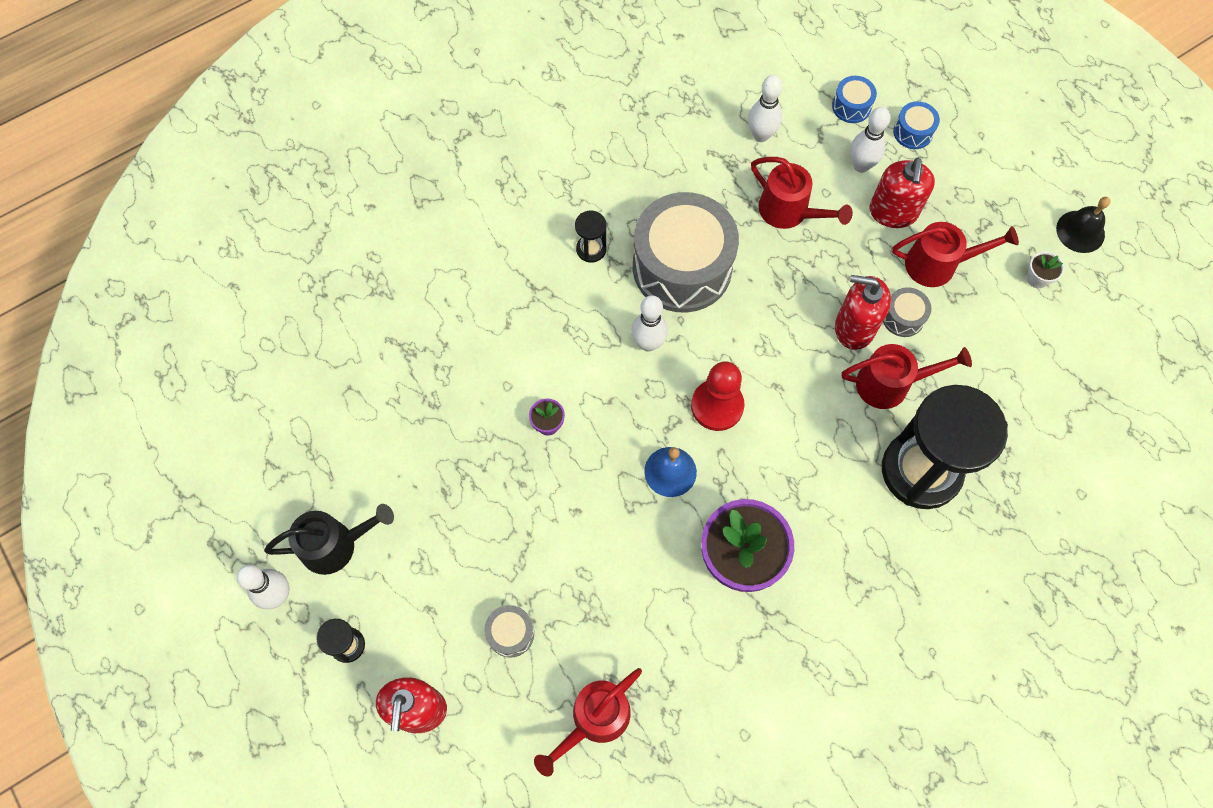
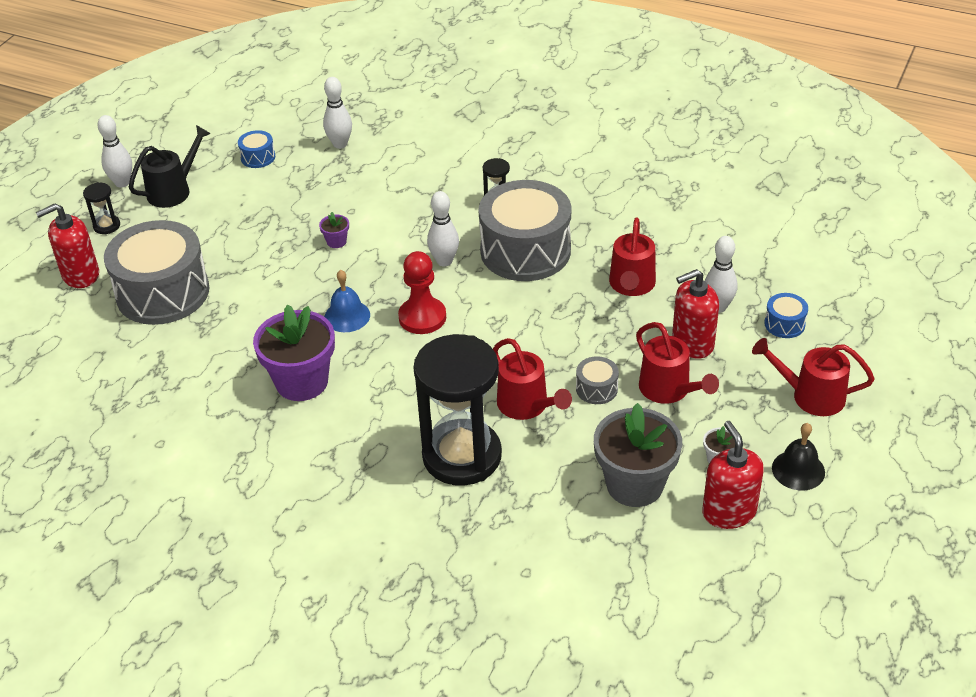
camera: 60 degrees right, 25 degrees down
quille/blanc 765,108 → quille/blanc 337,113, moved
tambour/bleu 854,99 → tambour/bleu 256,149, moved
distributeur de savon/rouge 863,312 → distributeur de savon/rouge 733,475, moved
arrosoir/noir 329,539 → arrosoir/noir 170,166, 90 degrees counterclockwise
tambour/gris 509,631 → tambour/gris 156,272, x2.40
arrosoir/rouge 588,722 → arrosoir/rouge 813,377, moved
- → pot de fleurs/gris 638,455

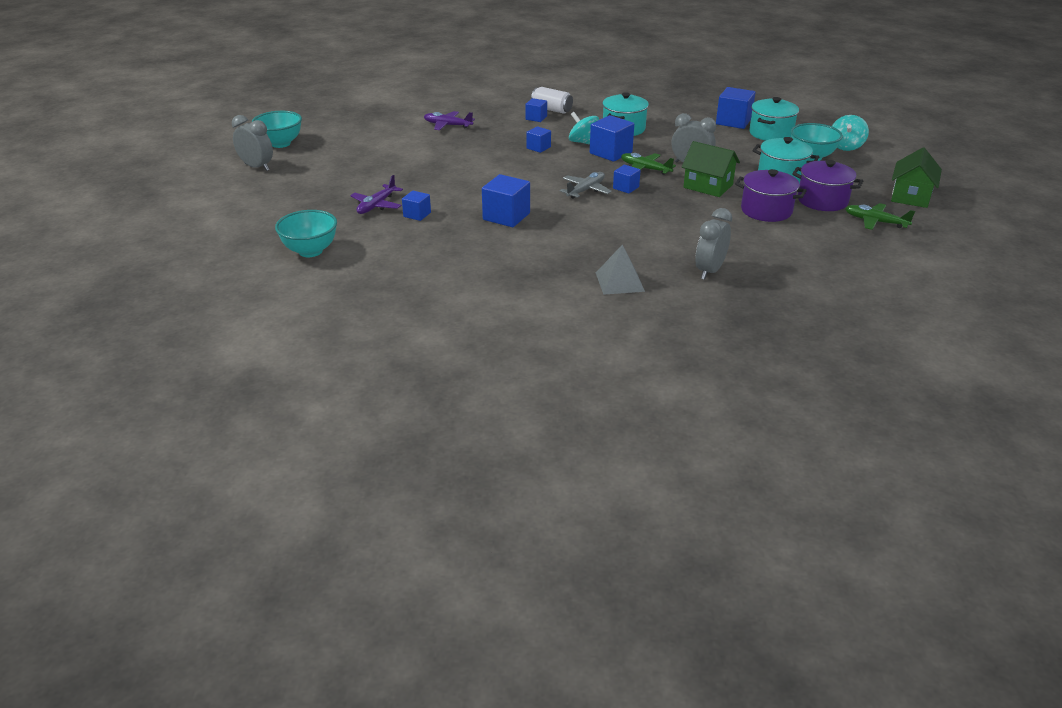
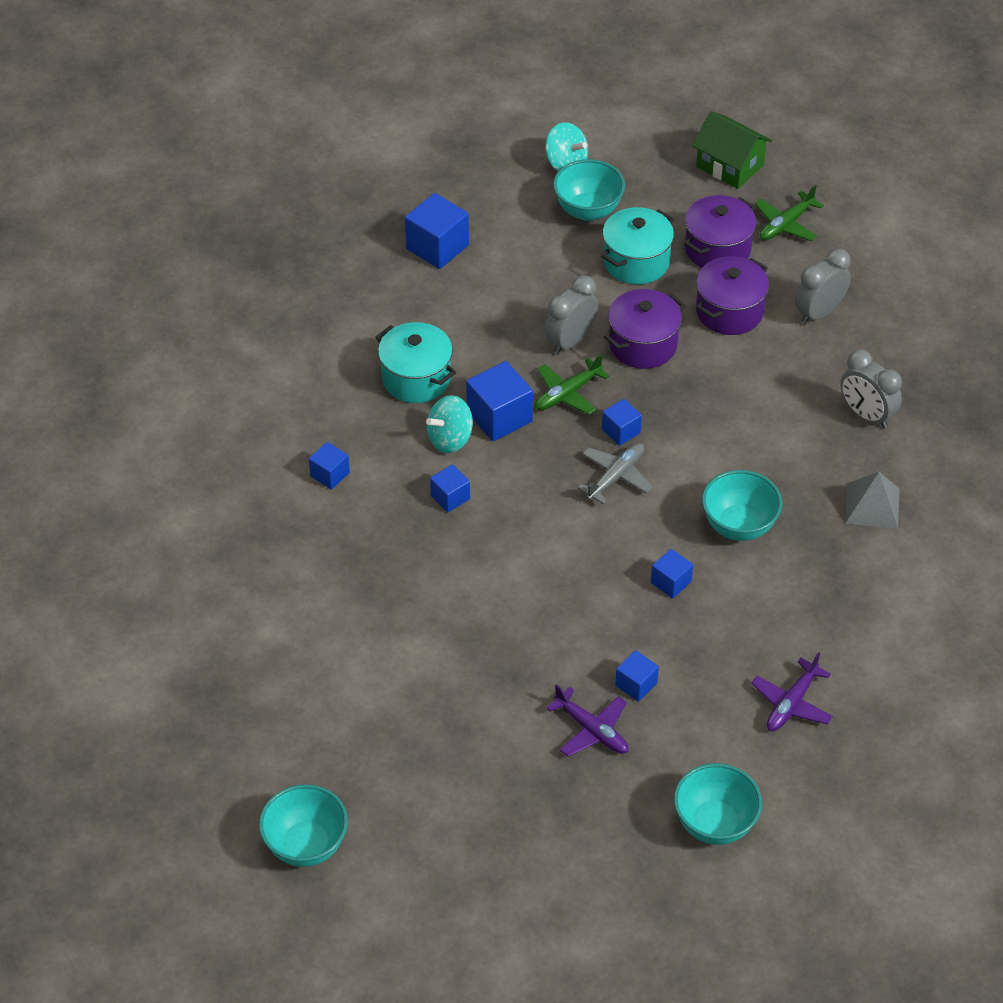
camera: 75 degrees left, 15 degrees up
canette/blanc 552,100 → -
marmite/turquoise 774,119 → -
avion/violet 449,120 → avion/violet 792,691, moved
réveil/gris 252,143 → réveil/gris 823,286, moved
maison/vert 711,169 → marmite/violet 644,329
avion/gris 586,185 → avion/gris 615,473, 75 degrees clockwise
cube/bleu 506,200 → cube/bleu 672,573, x0.58
- → bol/turquoise 742,505

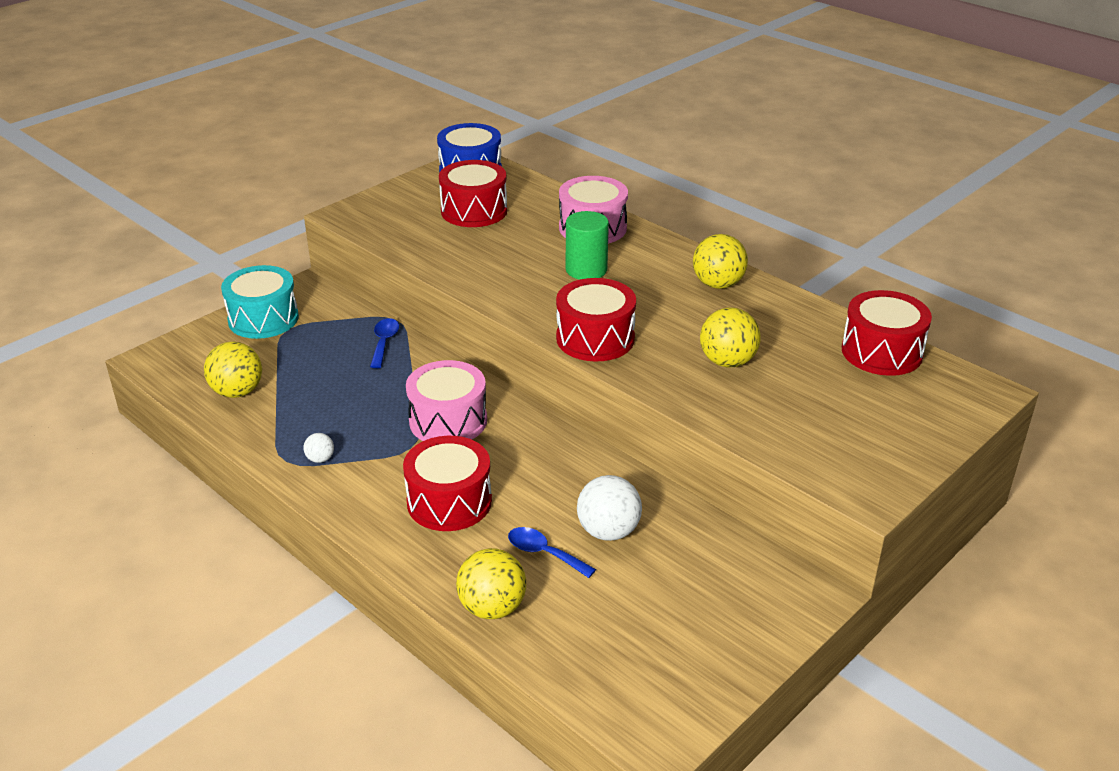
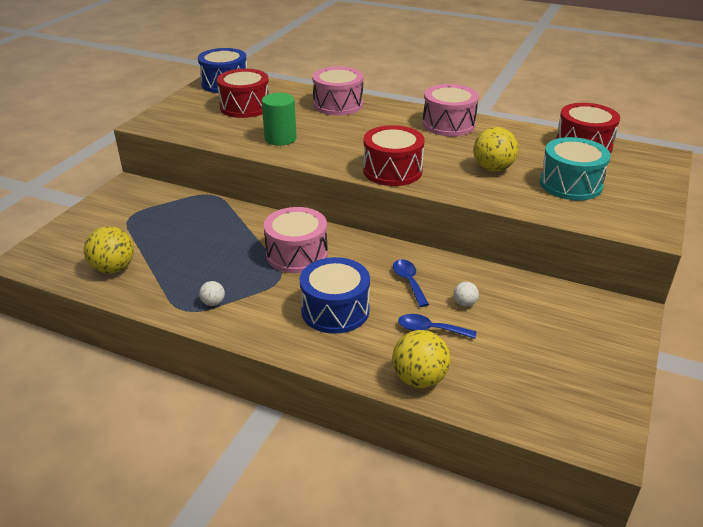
camera: 20 degrees left, 0 degrees up
cylindre/vert 587,245 → cylindre/vert 279,119, moved
balle/jaune 720,261 → tambour/rose 450,110
tambour/turquoise 260,302 → tambour/turquoise 575,168, moved
cuillère/bleu 384,343 → cuillère/bleu 411,283, moved
tambour/rouge 447,483 → tambour/bleu 335,295
balle/blanc 609,508 → balle/blanc 466,294, x0.50

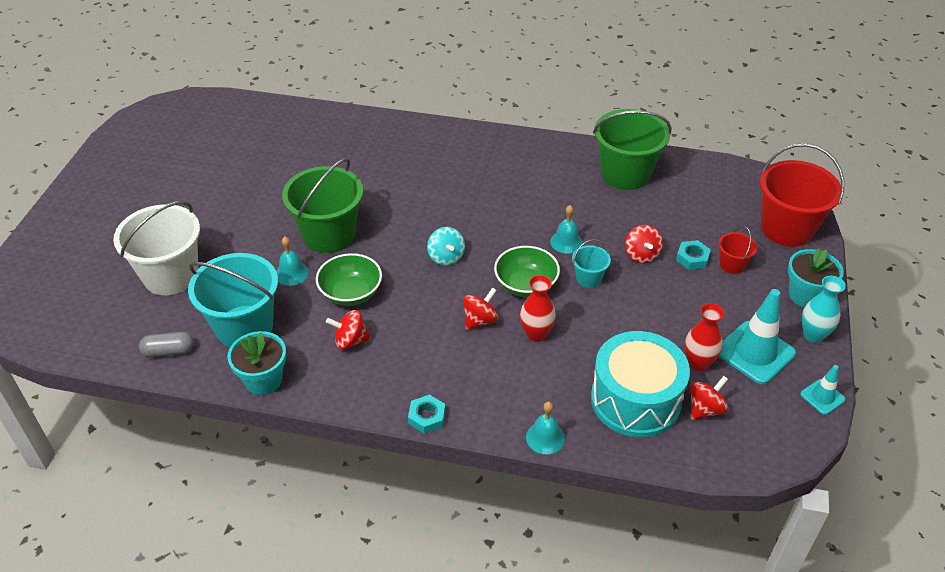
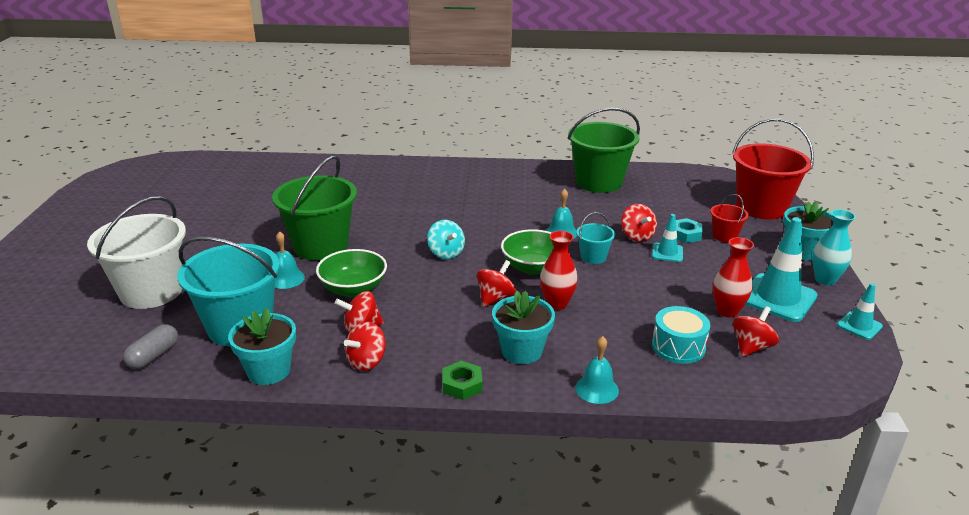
camera: 10 degrees left, 15 degrees down
tambour/turquoise 640,384 → tambour/turquoise 681,335, x0.55
gélule/gris 166,344 → gélule/gris 150,346, 45 degrees counterclockwise
écrou/turquoise 427,414 → écrou/vert 462,380
- → cône de chantier/turquoise 667,238
- → pot de fleurs/turquoise 523,327
- → toupie/rouge 365,346

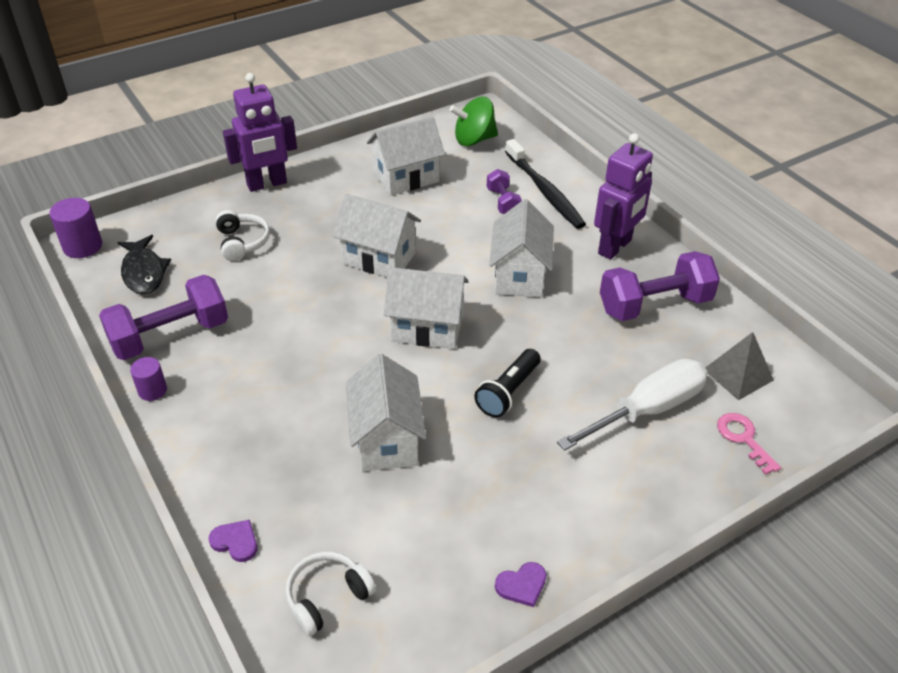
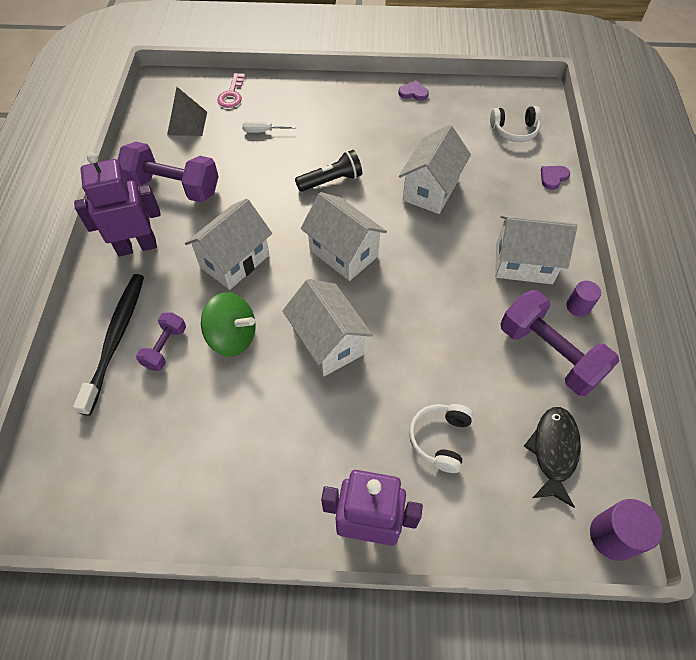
camera: 145 degrees left, 15 degrees up
toupie/vert 474,121 → toupie/vert 228,324, moved
maison/blanc 406,156 → maison/blanc 536,249, moved
haltère/violet 163,317 → haltère/violet 559,343, 45 degrees clockwise
tournevis/blanc 632,405 → tournevis/blanc 268,127, x0.42
cœur/violet 233,541 → cœur/violet 555,178, 75 degrees clockwise

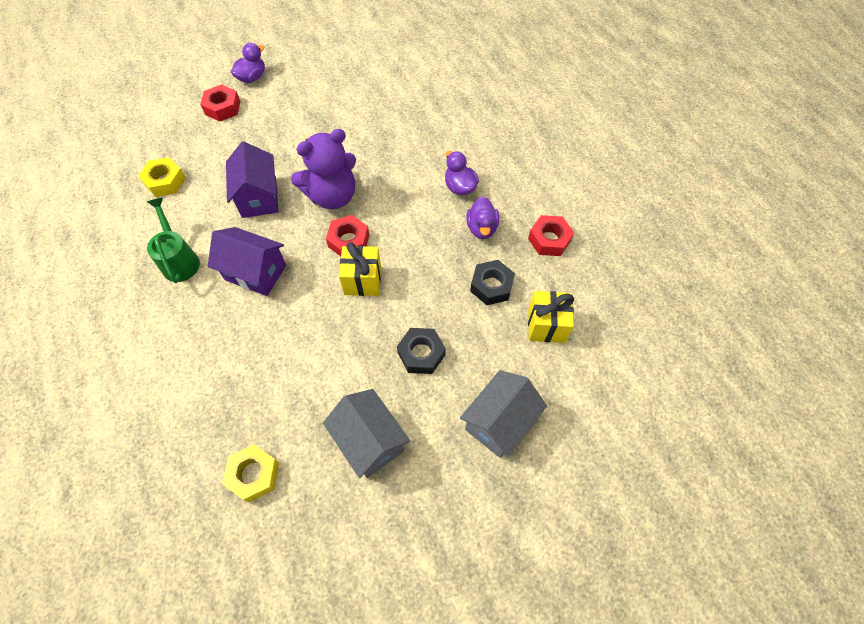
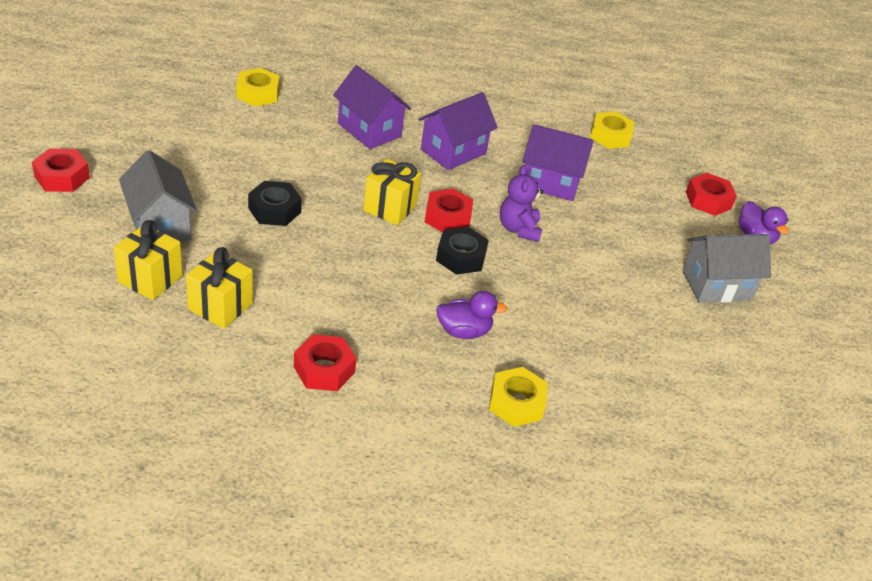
camera: 110 degrees right, 20 degrees down
ours en peluche/violet 323,169 → ours en peluche/violet 522,203, x0.62
canard/violet 482,218 → -
arrosoir/vert 173,240 → -
écrou/noir 492,282 → écrou/noir 462,251, moved
maison/gris 366,433 → maison/gris 726,268, moved
- → maison/violet 372,107
- → écrou/rouge 61,170
- → cadeau/jaune 148,260
- → écrou/jaune 518,397

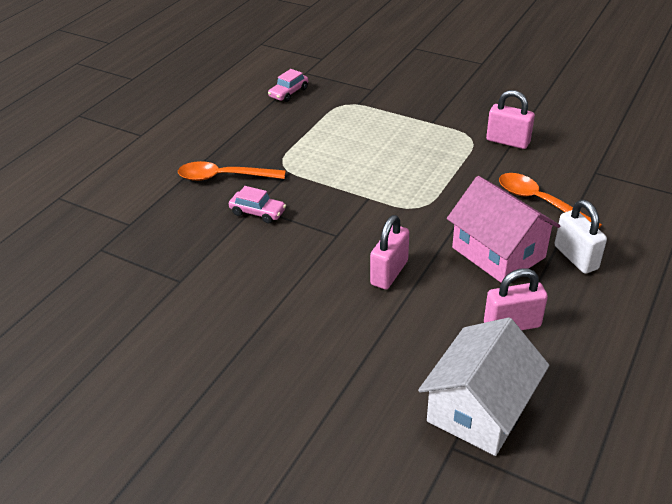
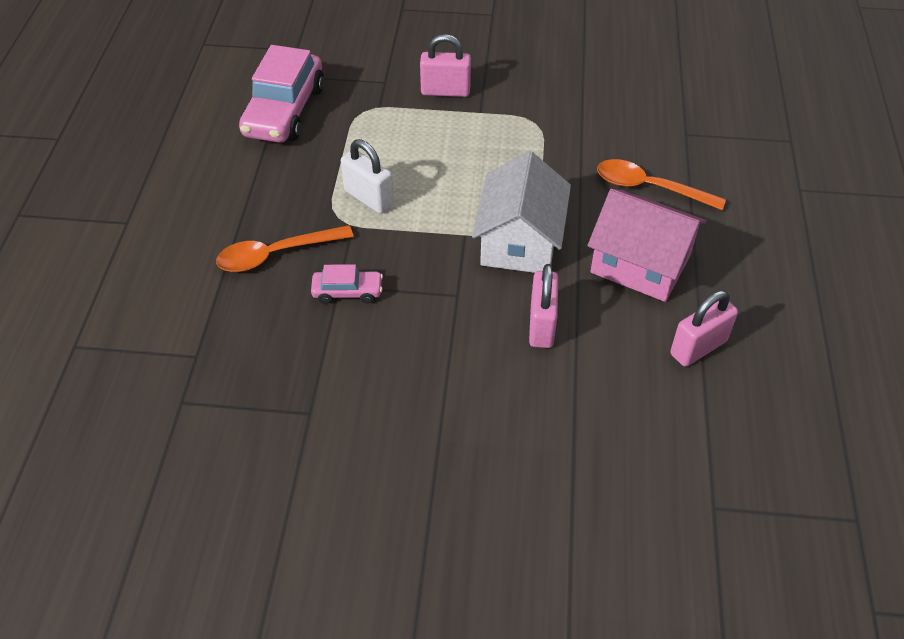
camera: 25 degrees left, 10 degrees up
voiture/rose 288,85 → voiture/rose 281,94, x2.05
cadenas/rose 510,119 → cadenas/rose 445,65, moved
cadenas/blanc 580,237 → cadenas/blanc 367,176, moved
maison/blanc 484,386 → maison/blanc 521,212, moved

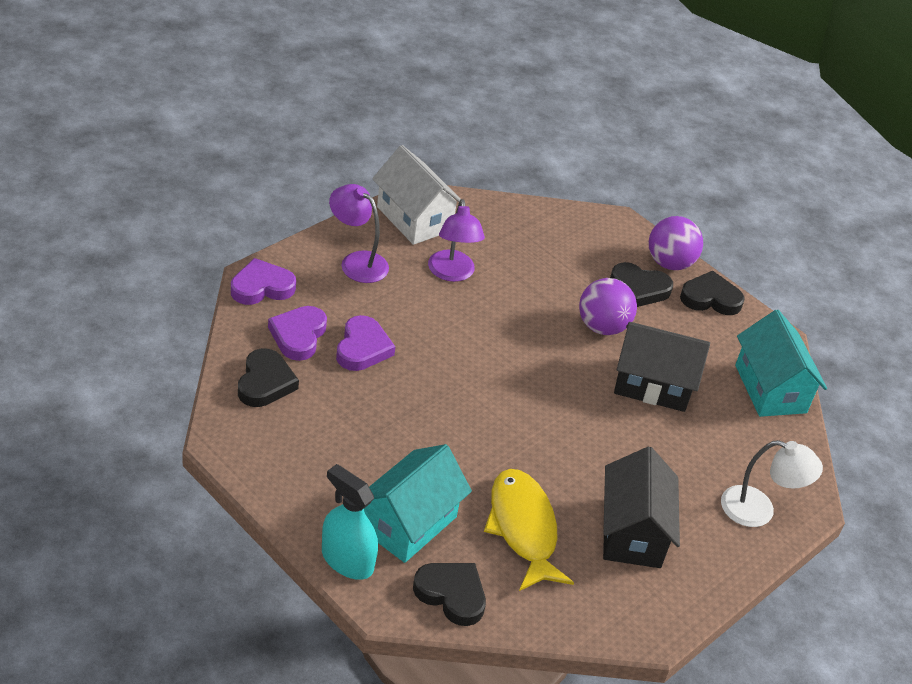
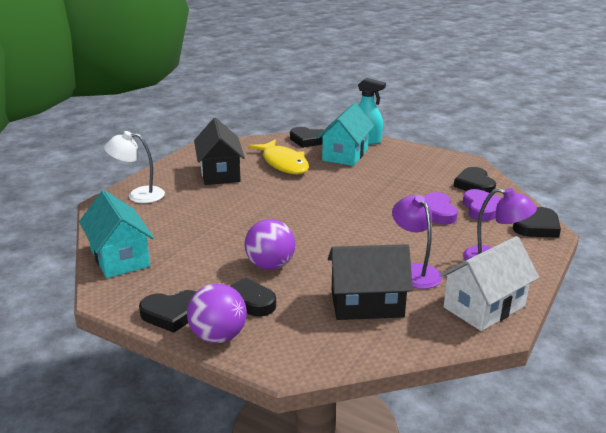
camera: 170 degrees right, 15 degrees down
maison/blanc 416,195 → maison/blanc 489,283, 75 degrees counterclockwise
cœur/violet 263,281 → cœur/noir 537,222
maison/noir 662,367 → maison/noir 370,282, moved

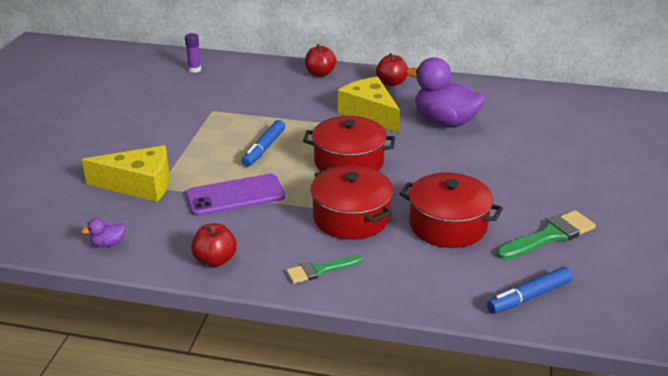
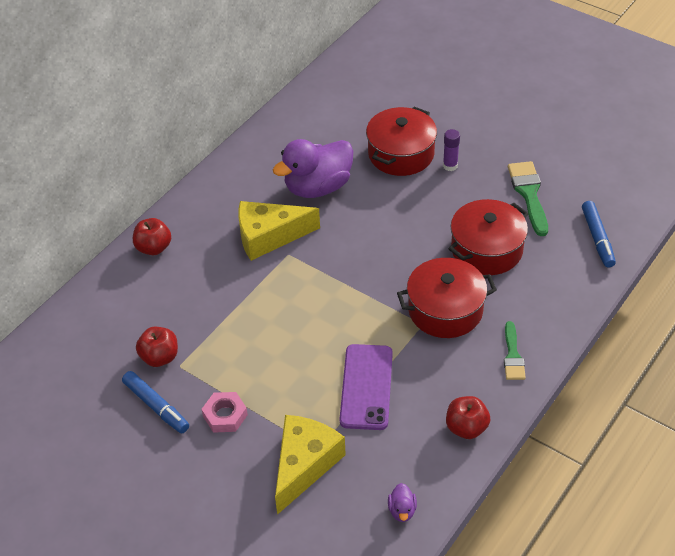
camera: 65 degrees left, 15 degrees up
bâton de colle/violet 193,53 → bâton de colle/violet 451,150, moved
pomme/rouge 392,69 → pomme/rouge 157,347, moved
marmite/rouge 349,143 → marmite/rouge 401,141, moved
feutre/bleu 263,143 → feutre/bleu 155,402, moved
- → écrou/rose 225,412

